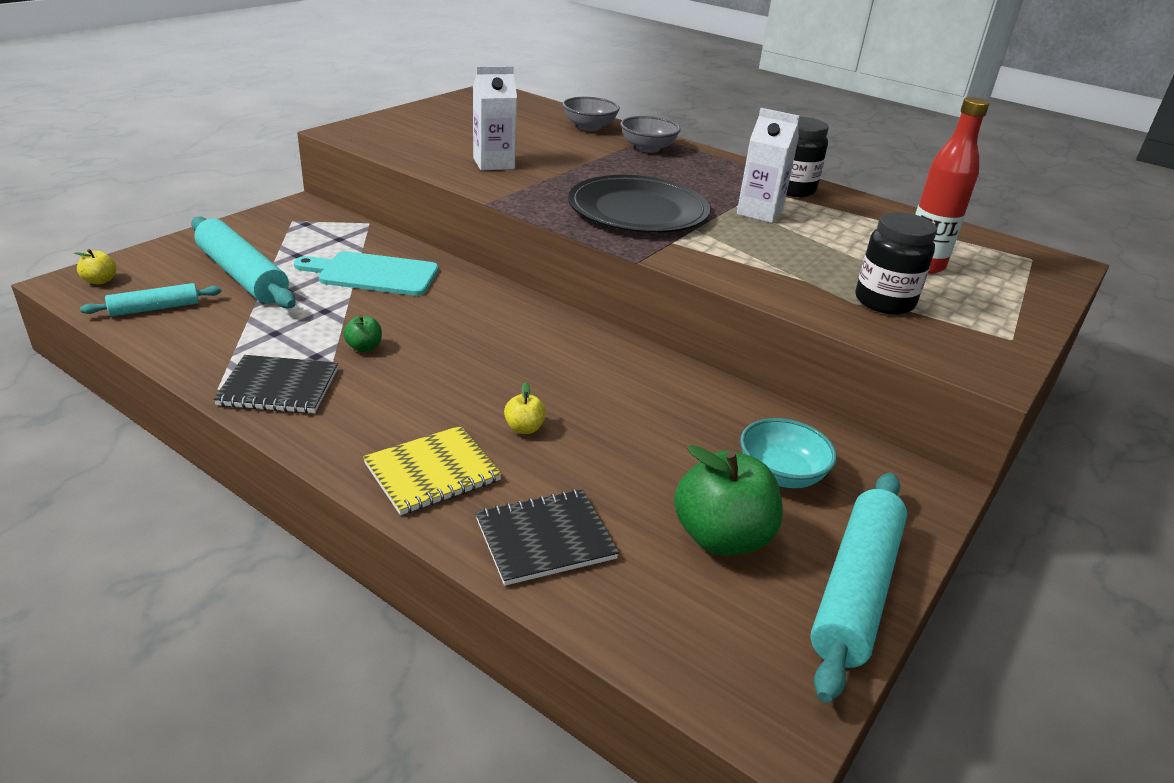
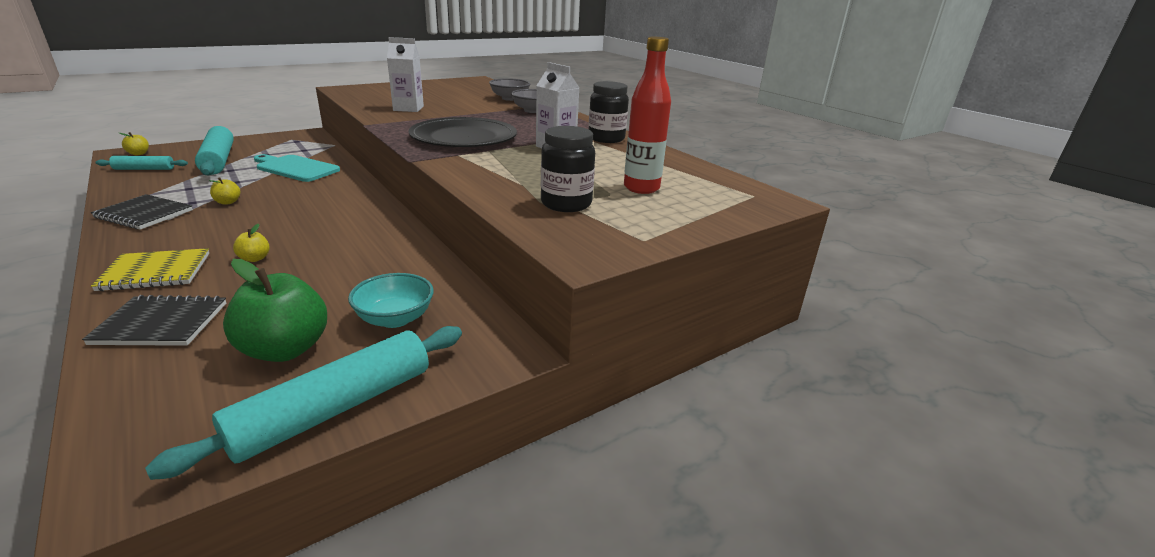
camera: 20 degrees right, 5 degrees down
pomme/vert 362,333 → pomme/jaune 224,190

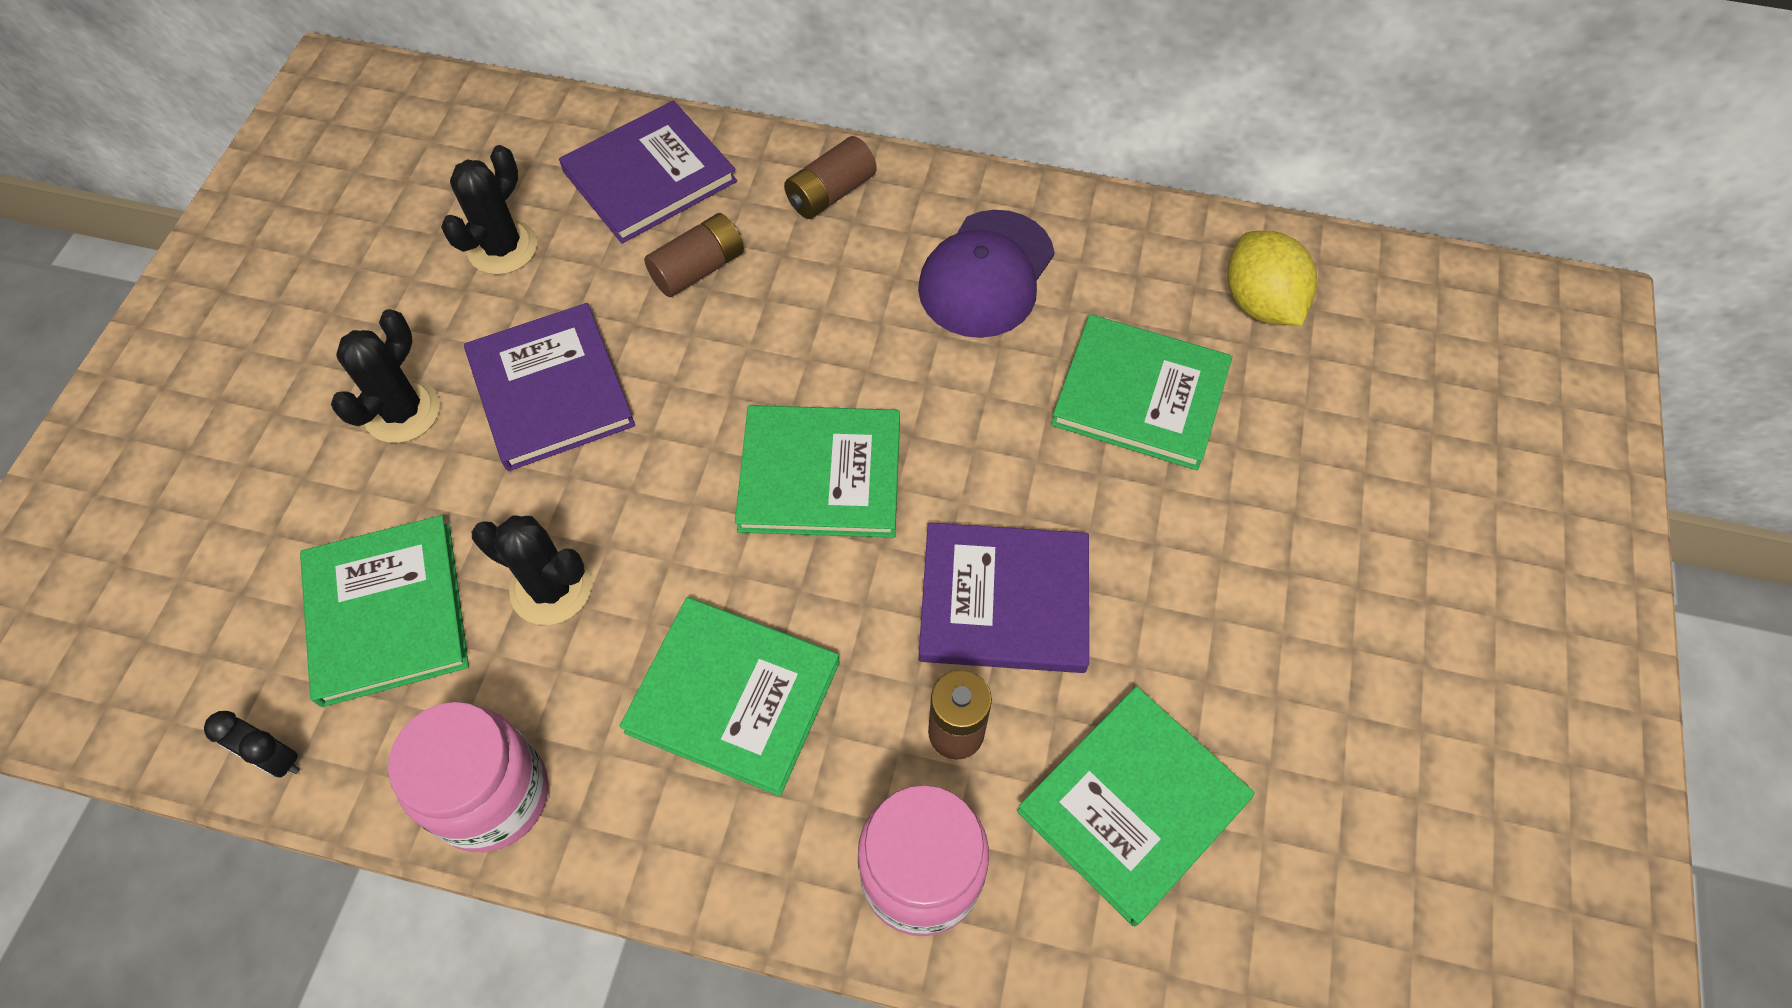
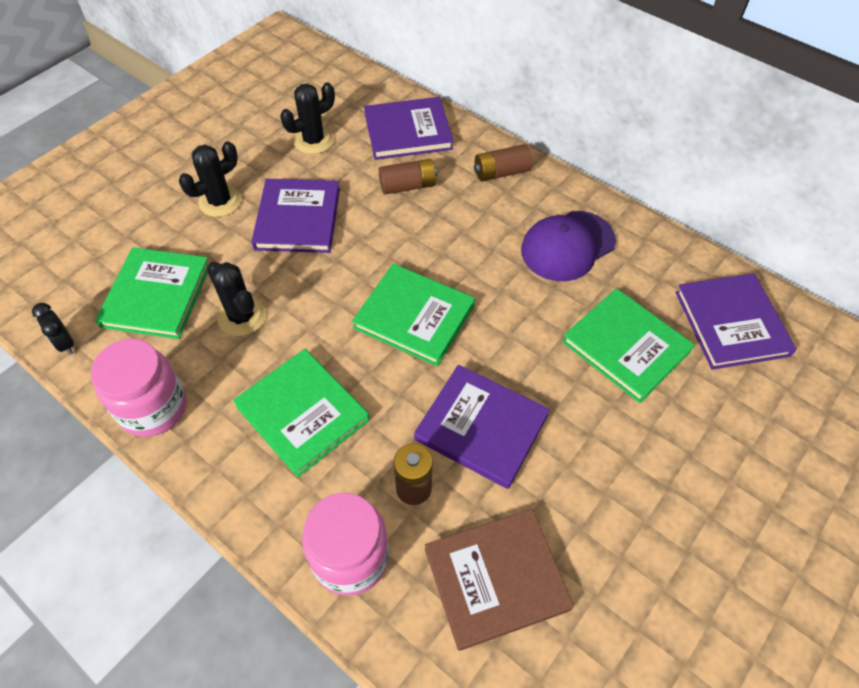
camera: 25 degrees right, 5 degrees down
citron/jaune 1272,278 → livre/violet 736,321
livre/vert 1136,806 → livre/marron 499,580

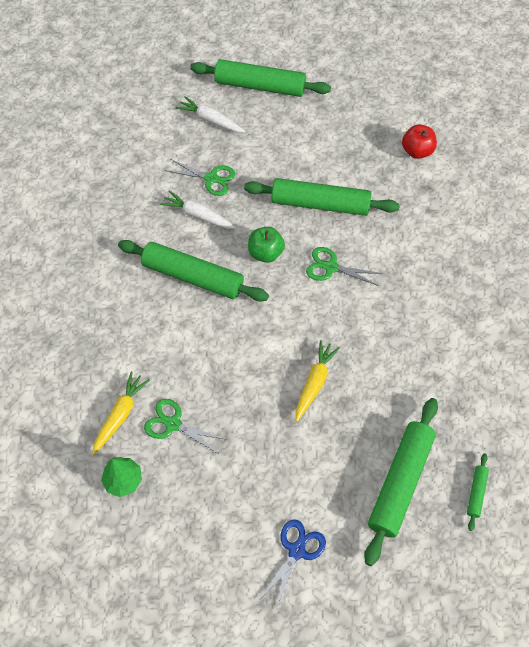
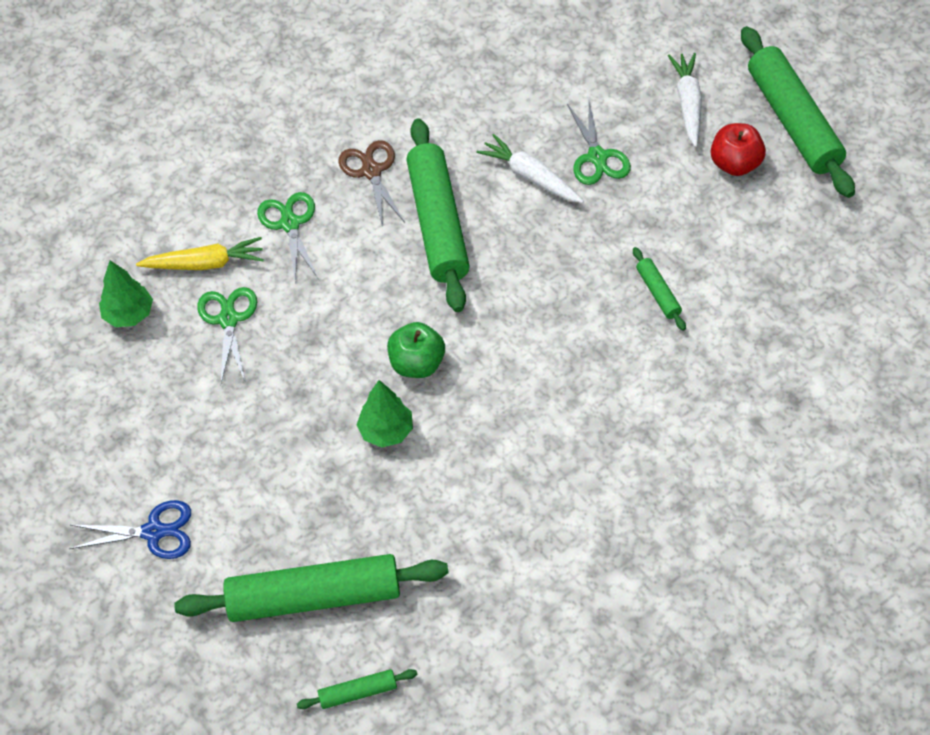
camera: 60 degrees right, 5 degrees down
pomme/rouge 419,141 → pomme/rouge 738,149, moved
rouleau à pâtisserie/vert 322,197 → rouleau à pâtisserie/vert 659,288, x0.44
carotte/blanc 198,209 → carotte/blanc 530,168, 45 degrees counterclockwise
pomme/vert 266,245 → pomme/vert 416,350, moved
ciseaux/vert 344,266 → ciseaux/vert 287,237, moved
carotte/jaune 318,381 → arbre/vert 385,413
- → ciseaux/marron 371,183

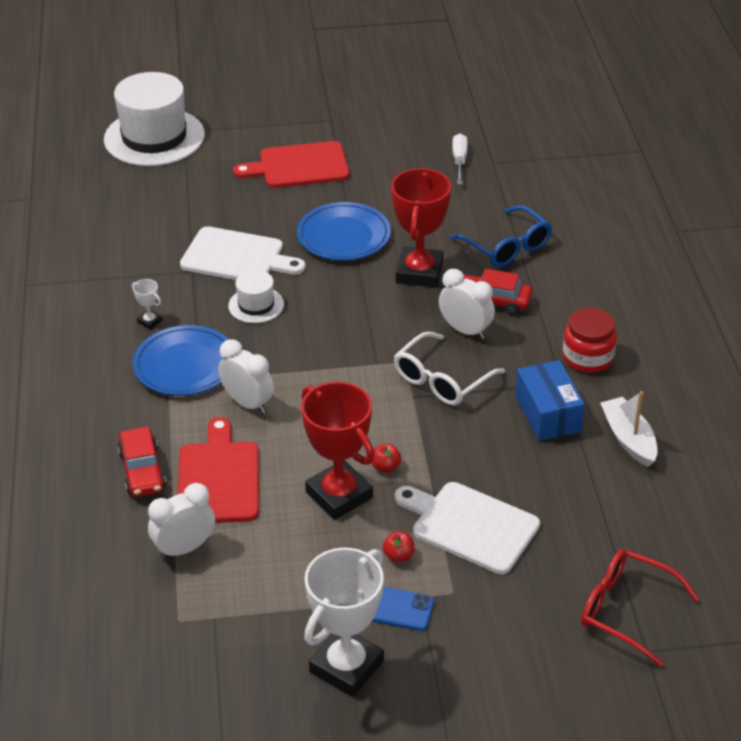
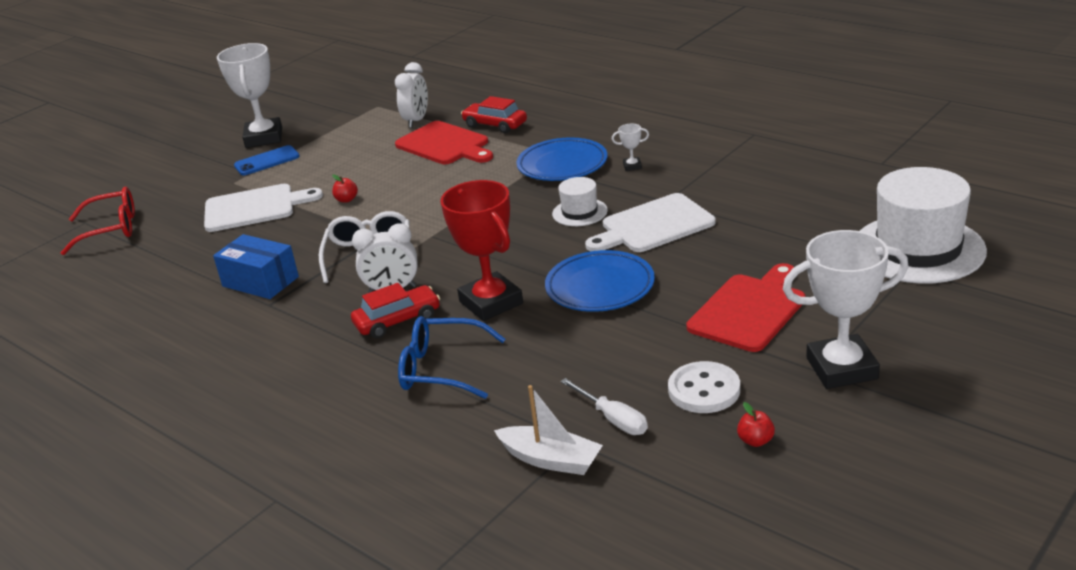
camera: 140 degrees right, 10 degrees down
bocal/rouge 590,340 → -
réveil/blanc 246,376 → -
trophée/rouge 337,451 → -
bateau/blanc 629,429 → bateau/blanc 548,430, moved
pomme/rouge 399,547 → pomme/rouge 756,424, moved
- → trophée/blanc 846,309
- → bouton/blanc 704,387

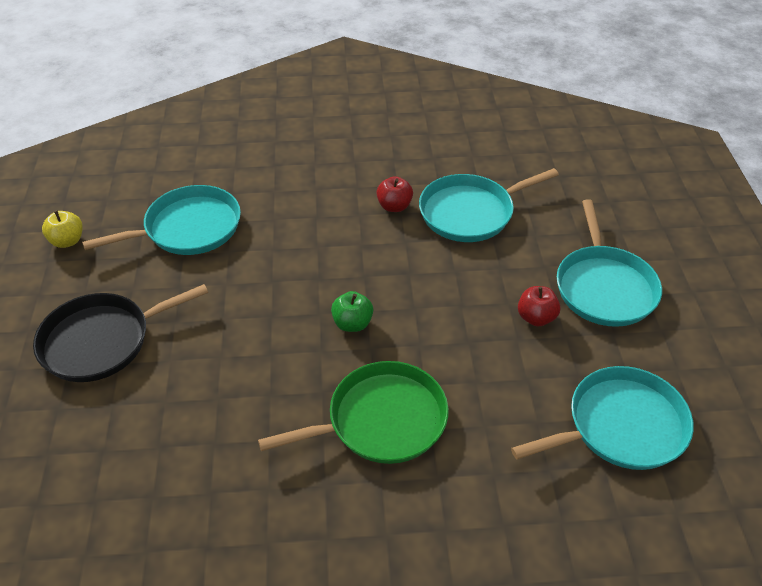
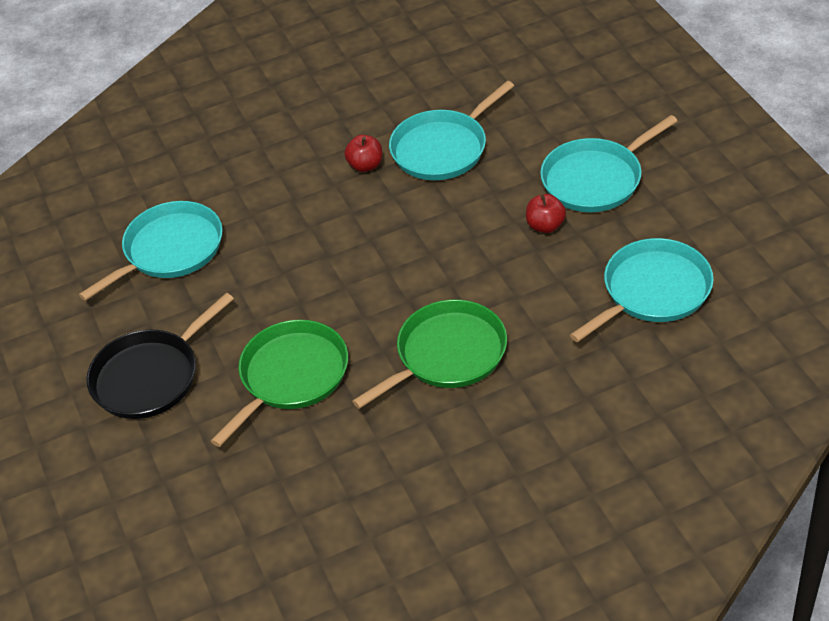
camera: 15 degrees left, 0 degrees up
poêle/turquoise 609,263 → poêle/turquoise 608,163, 75 degrees clockwise
pomme/jaune 62,229 → -
pomme/vert 352,311 → -
- → poêle/vert 279,383

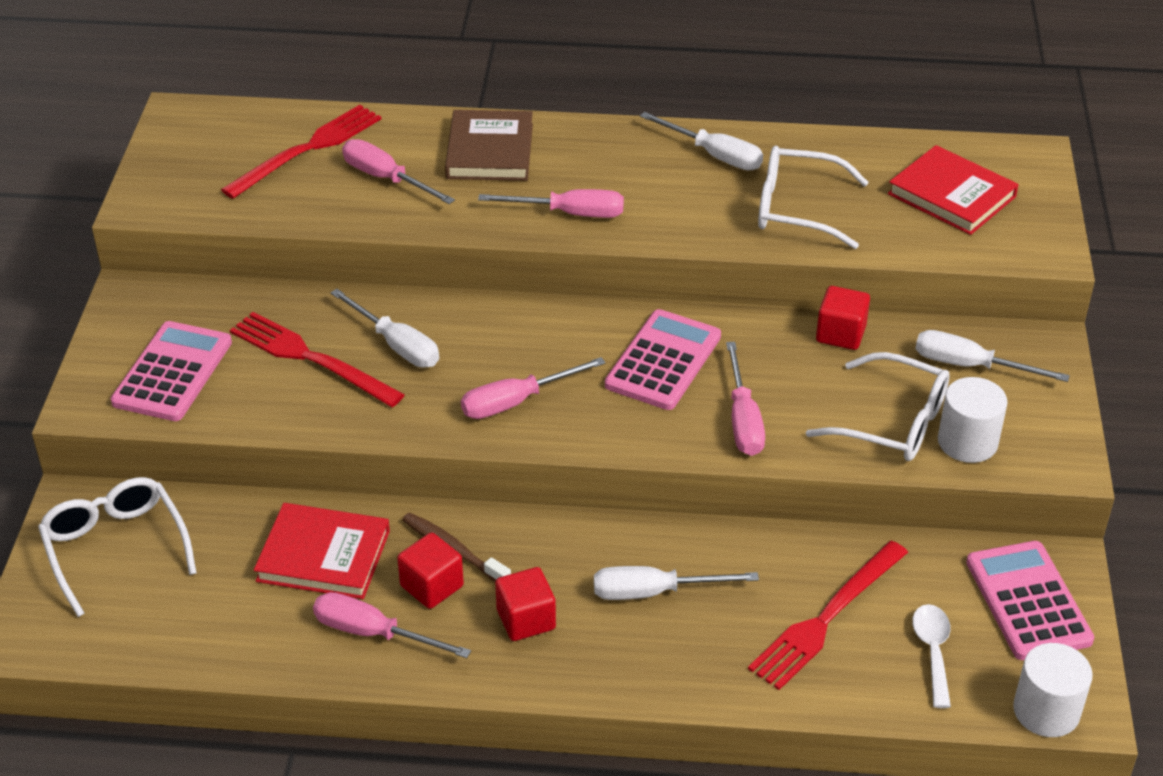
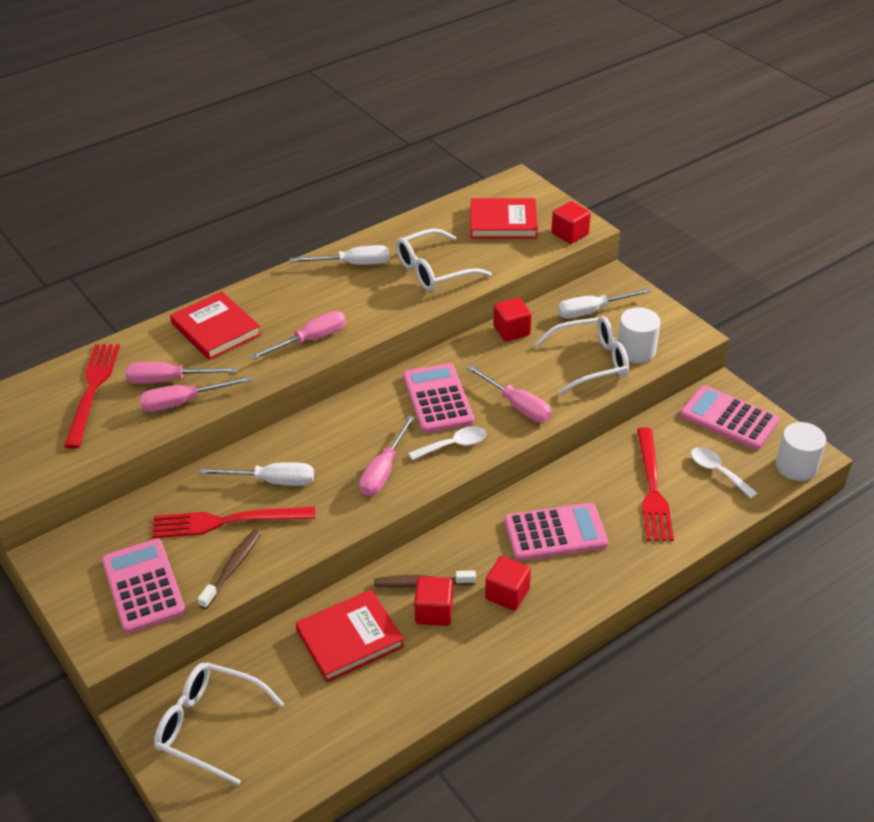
camera: 40 degrees left, 0 degrees up
livre/marron 489,145 → livre/rouge 215,325
tournevis/blanc 676,583 → calculatrice/rose 556,532
tournevis/rose 392,625 → tournevis/rose 196,394, moved
- → cube/rouge 571,222
- → cuillère/blanc 447,443
- → brosse à dents/marron 229,569

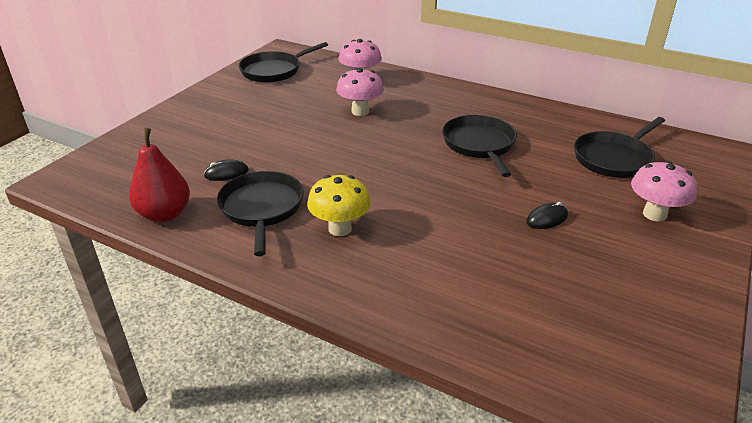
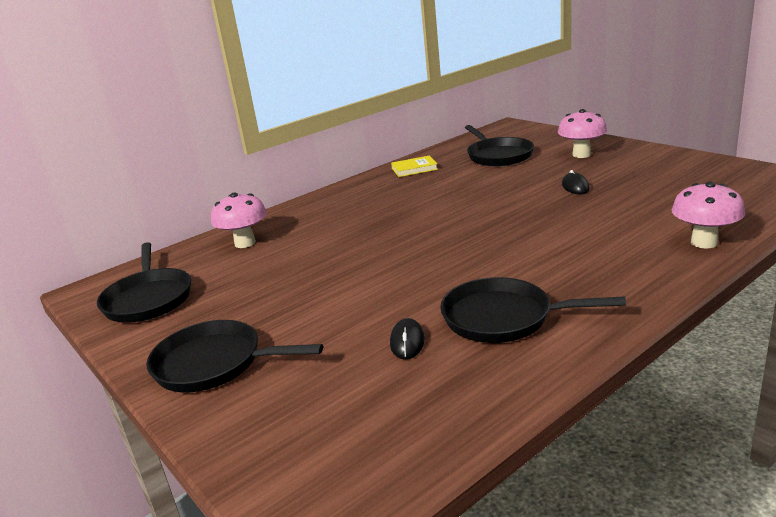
camera: 65 degrees left, 10 degrees down
champignon/rose 360,92 → champignon/rose 708,215, moved
poêle/noir 479,146 → poêle/noir 234,356, moved
poire/rouge 159,175 → -
champignon/jaune 339,205 → -
- → livre/jaune 414,166

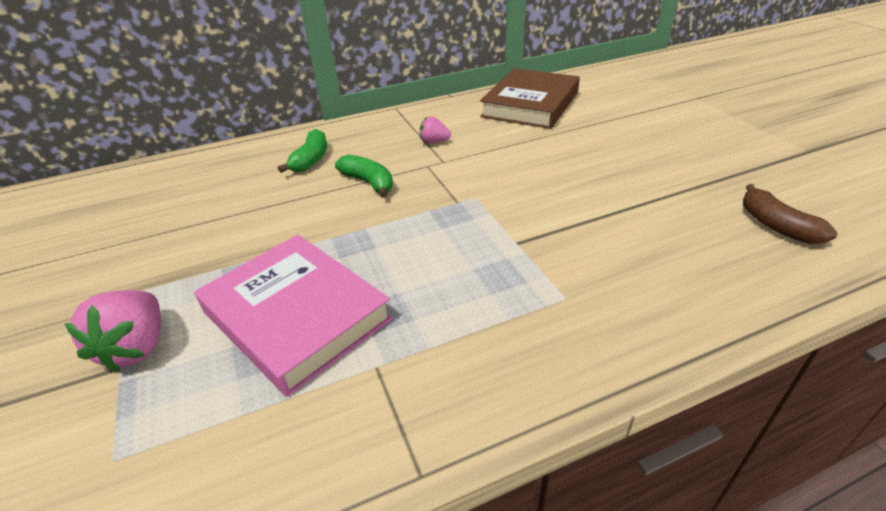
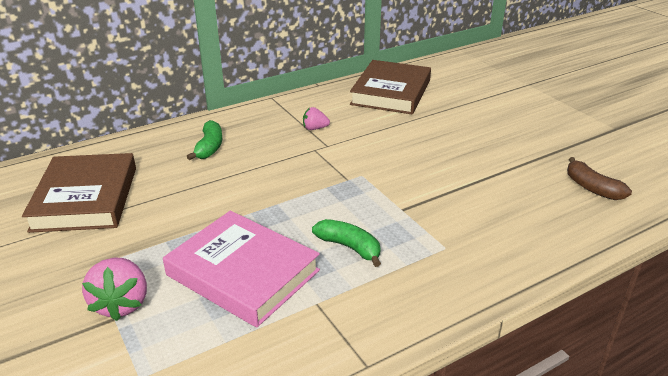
camera: 10 degrees left, 5 degrees down
banane/vert 364,176 → banane/vert 346,243, moved
- → livre/marron 79,193

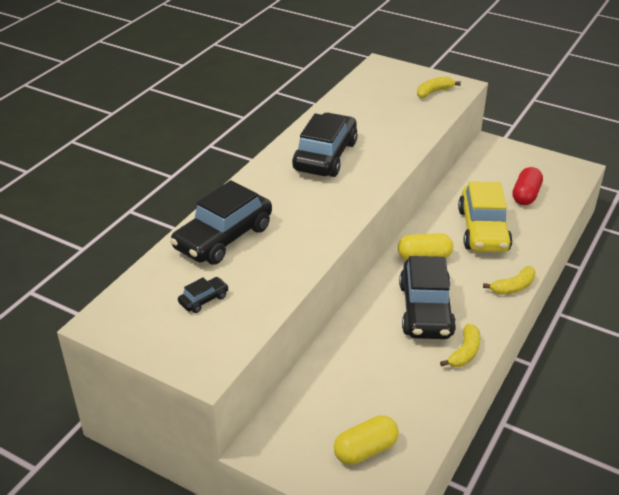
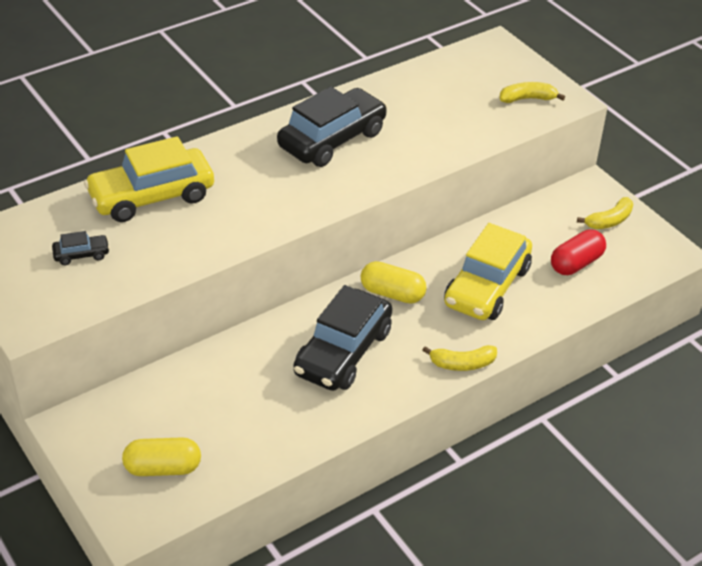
camera: 25 degrees right, 5 degrees up
voiture/noir 221,222 → voiture/jaune 149,179
banane/jaune 460,345 → banane/jaune 605,213, moved

